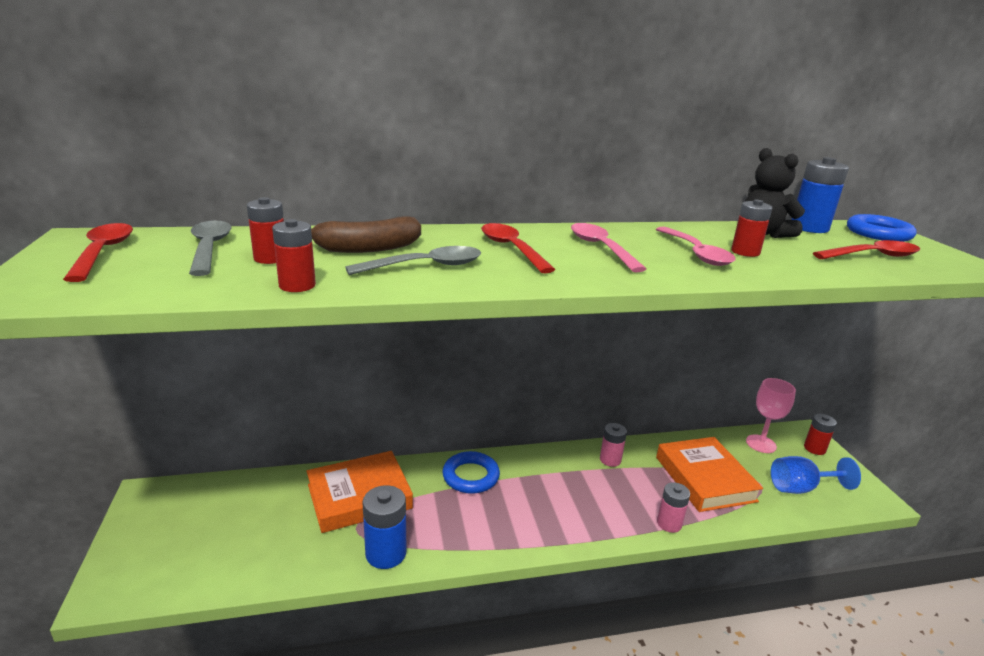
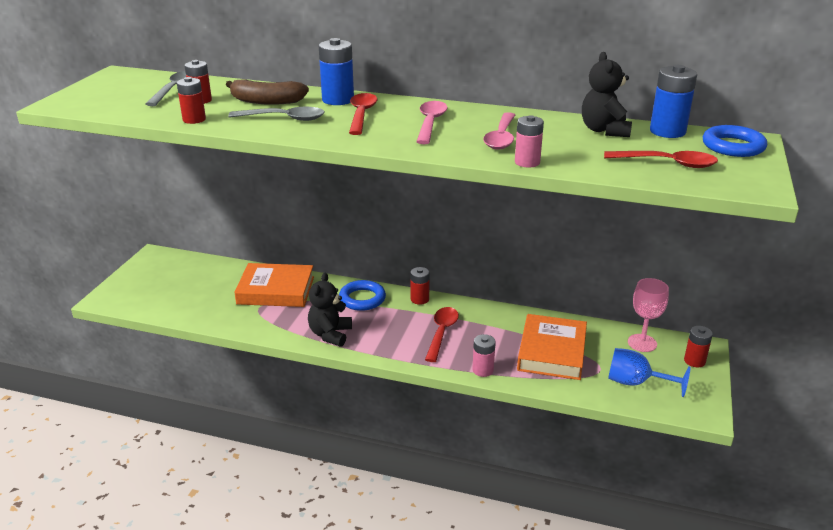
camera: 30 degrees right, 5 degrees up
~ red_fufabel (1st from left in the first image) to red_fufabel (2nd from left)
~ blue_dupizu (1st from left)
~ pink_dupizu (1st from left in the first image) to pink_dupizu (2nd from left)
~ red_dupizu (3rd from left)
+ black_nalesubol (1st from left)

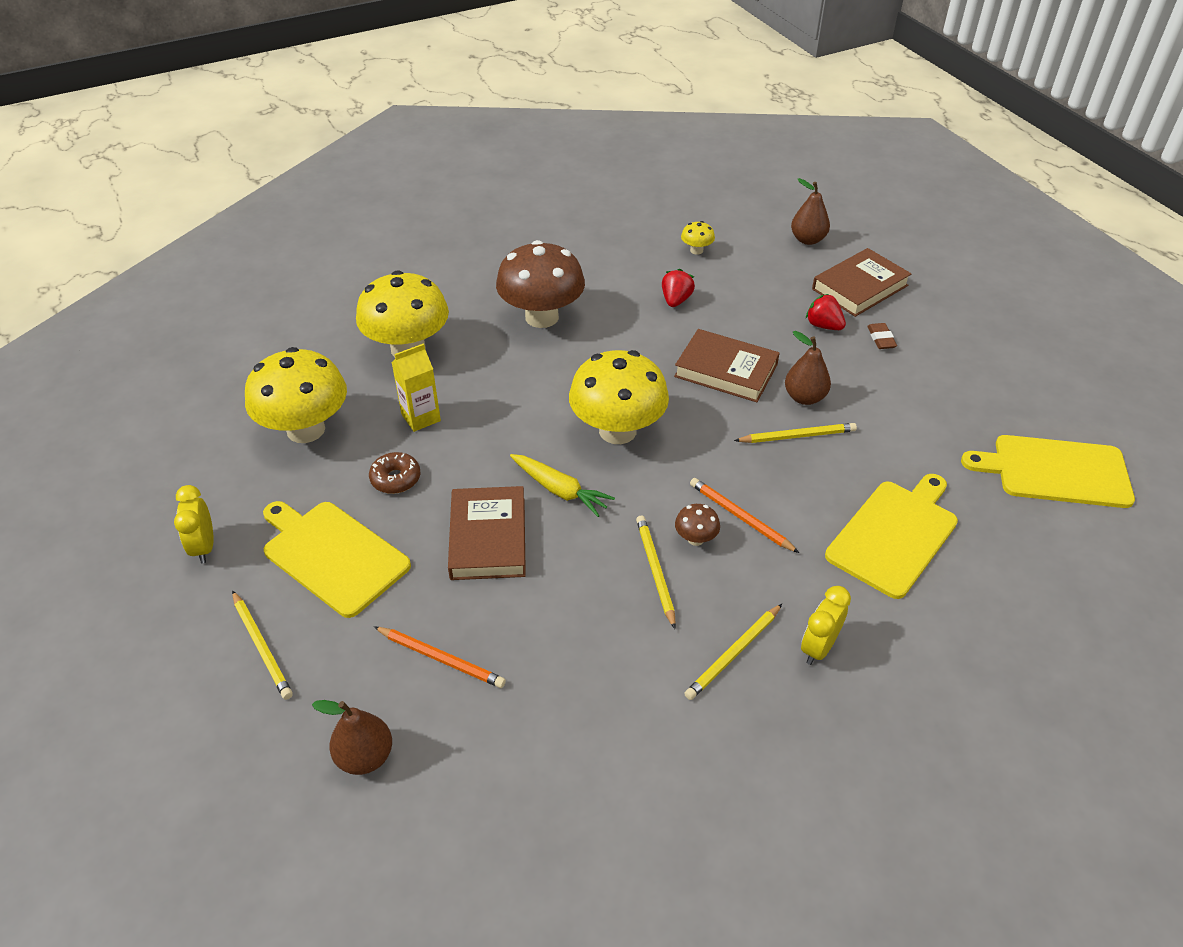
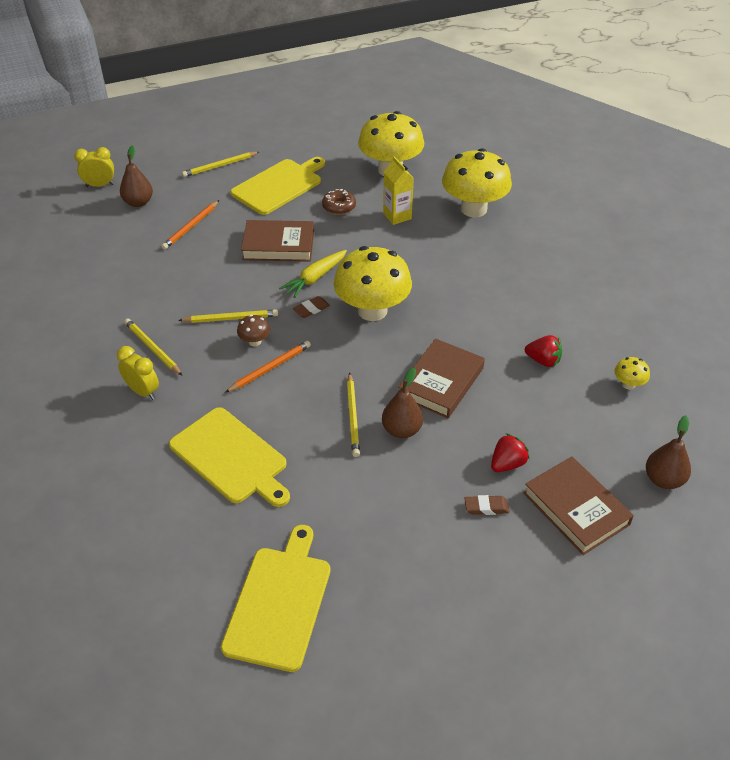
camera: 95 degrees right, 0 degrees up
~ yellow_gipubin (1st from left)
- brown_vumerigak (1st from left)
+ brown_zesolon (1st from left)

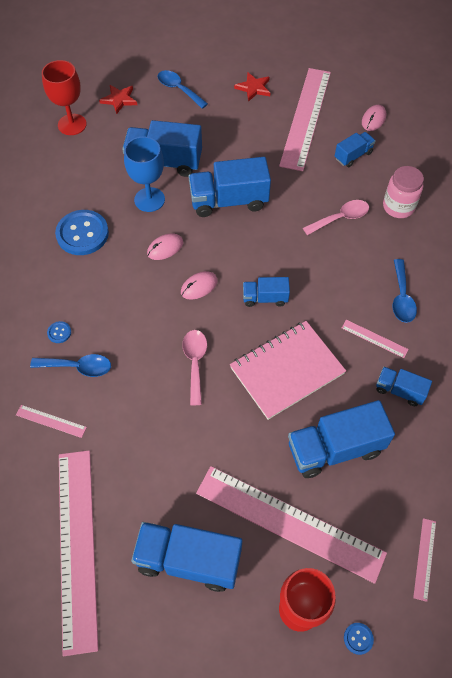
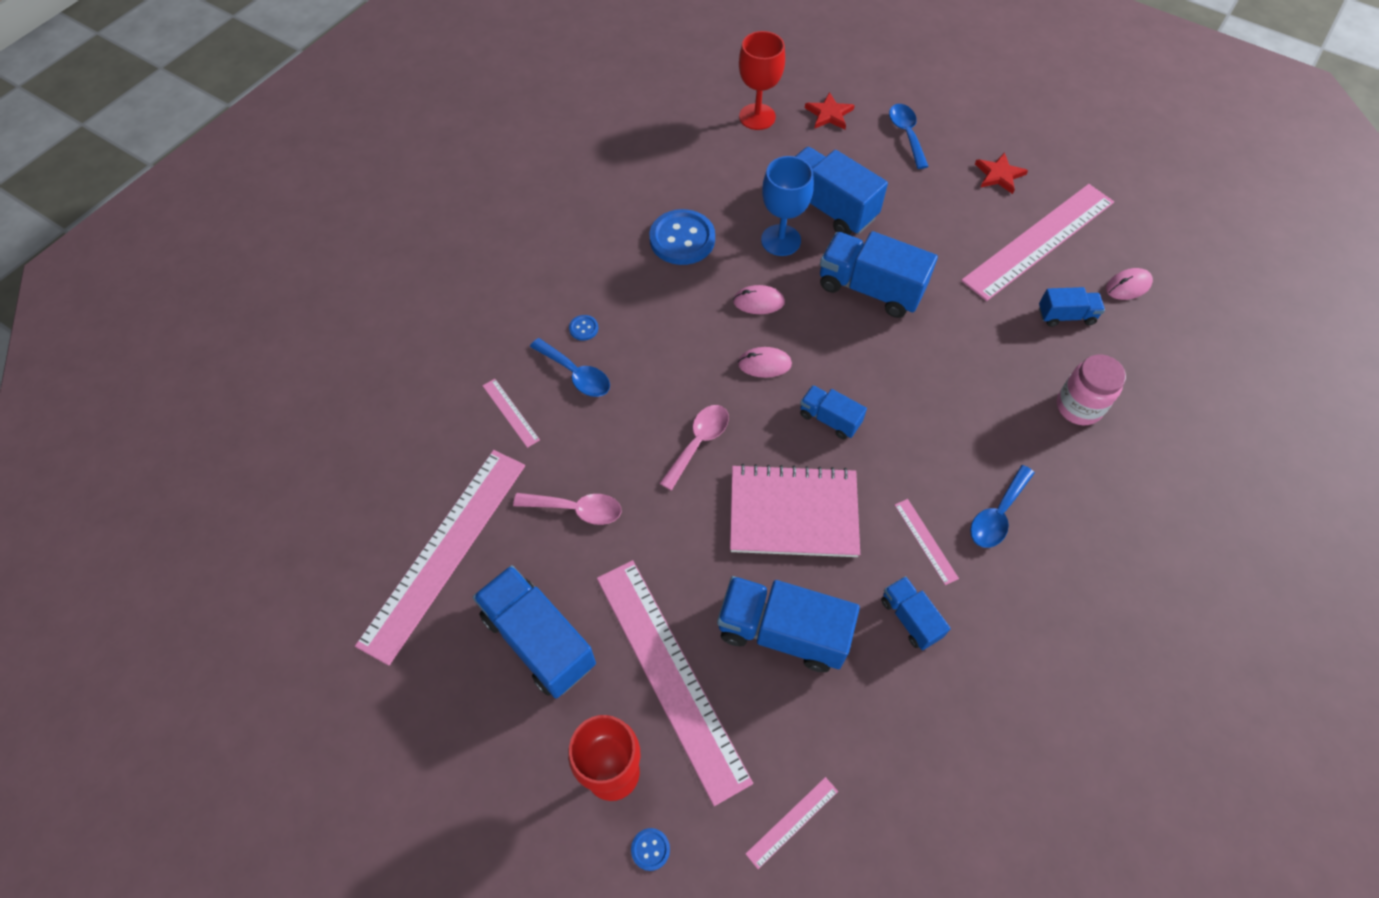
camera: 35 degrees right, 0 degrees up
~ pink_fufabel (2nd from left in the first image) to pink_fufabel (1st from left)

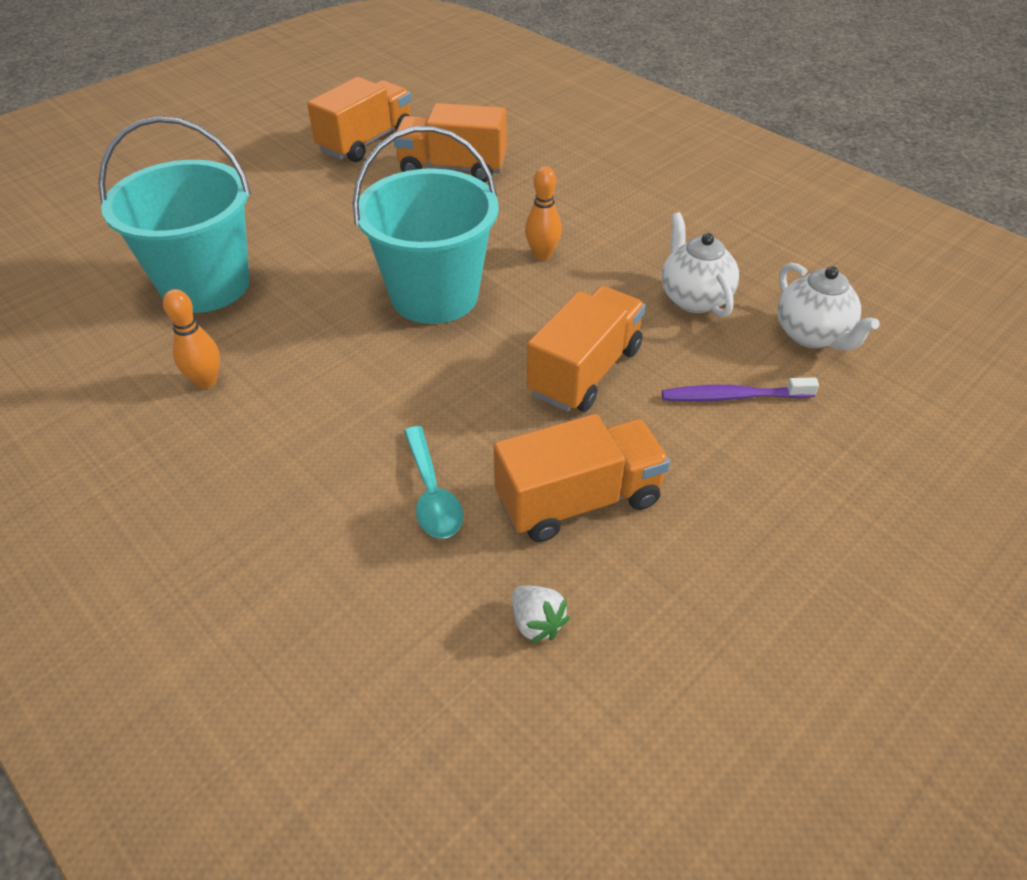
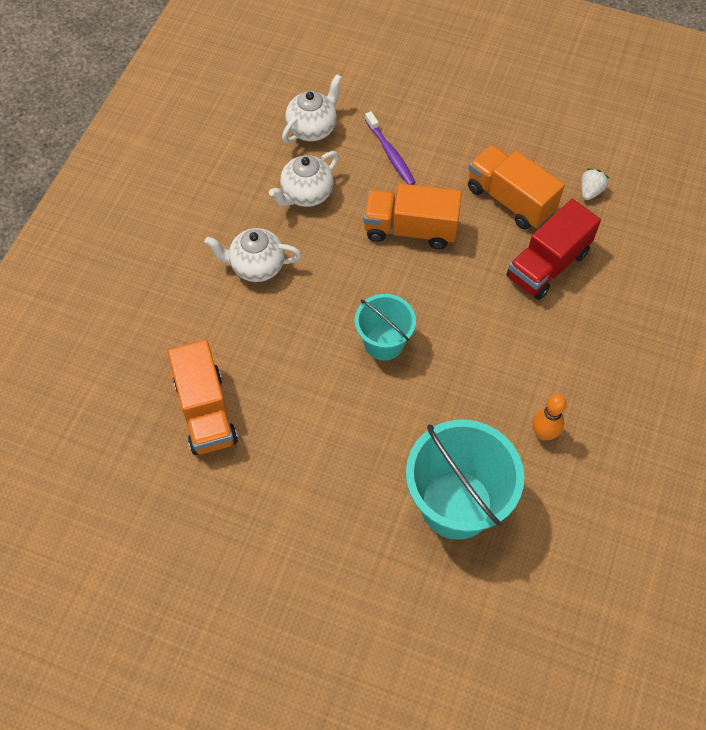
camera: 115 degrees left, 15 degrees up
- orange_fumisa (1st from left)
~ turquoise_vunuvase (2nd from left in the first image) x0.59
~ turquoise_fufabel to red_fumisa
- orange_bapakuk (2nd from left)
+ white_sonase (1st from left)

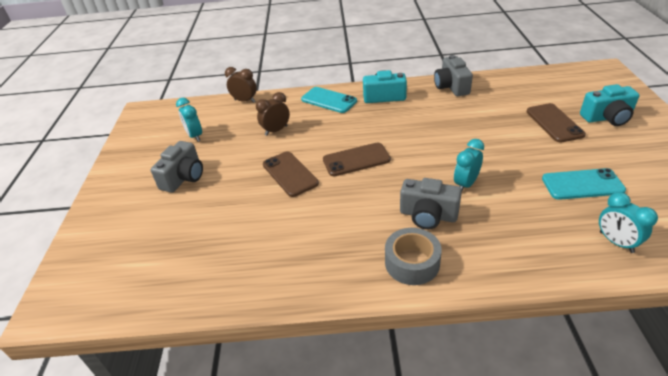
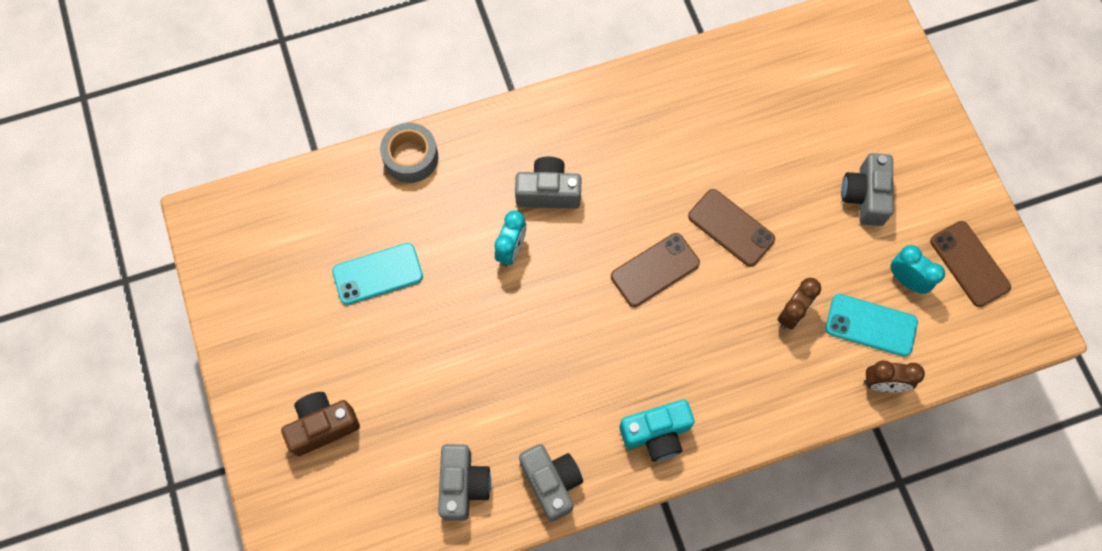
camera: 160 degrees right, 30 degrees up
~ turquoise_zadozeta (1st from left in the first image) to turquoise_zadozeta (2nd from left)
~ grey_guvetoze
~ brown_zadozeta (3rd from left)
~ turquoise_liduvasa (2nd from left) to brown_liduvasa
- turquoise_gipubin (3rd from left)
+ grey_liduvasa (1st from left)

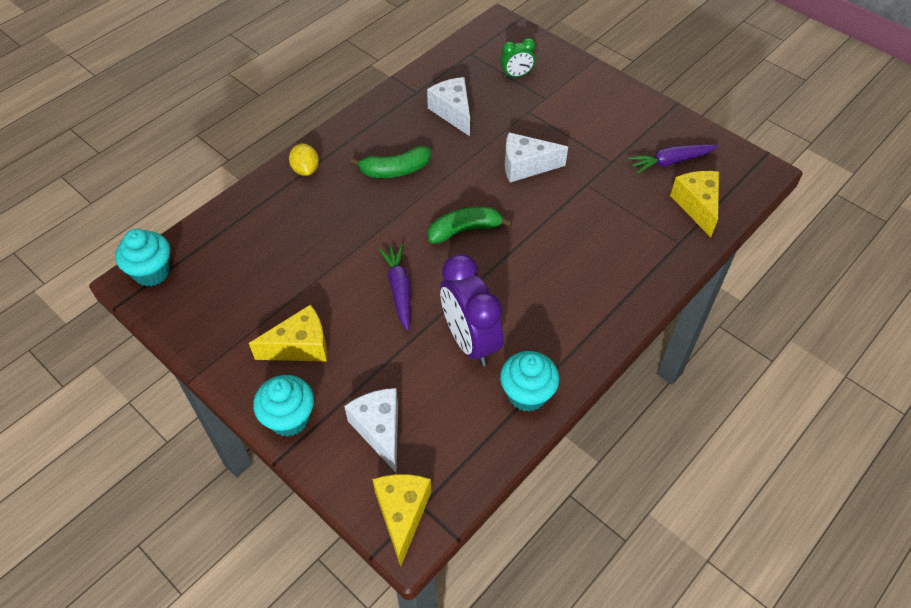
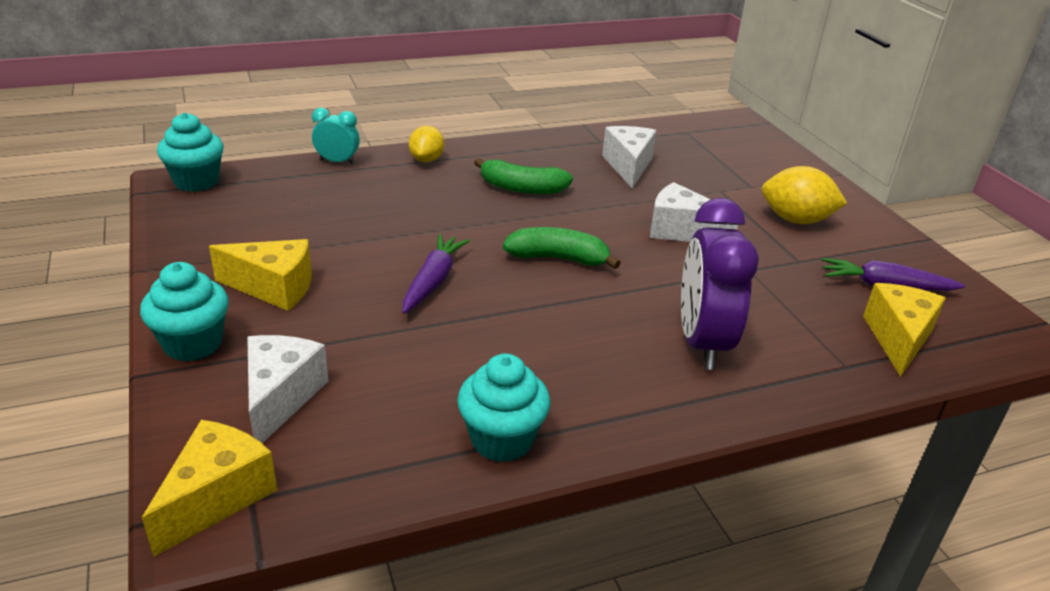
camera: 25 degrees right, 20 degrees down
~ purple_gipubin
- green_gipubin
+ turquoise_gipubin
+ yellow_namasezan (2nd from left)

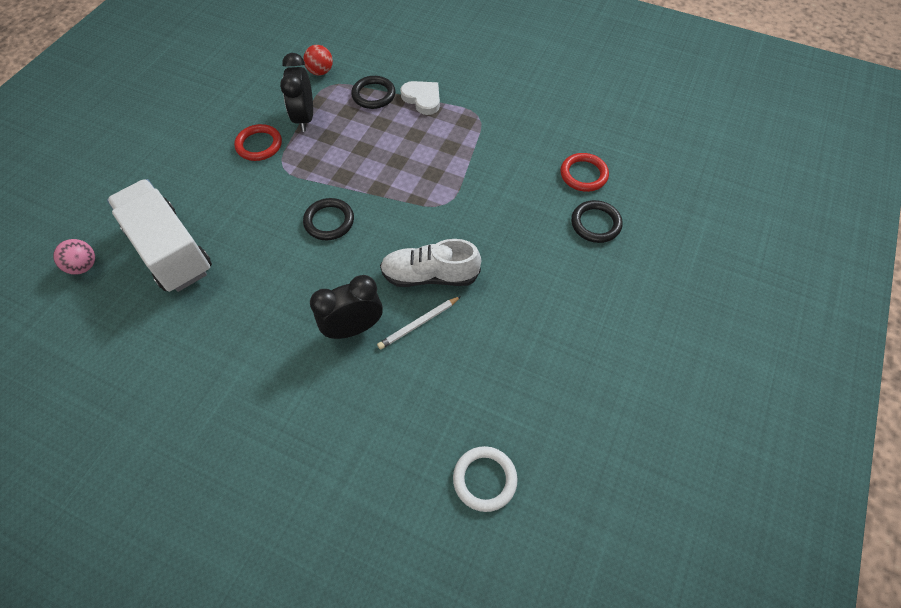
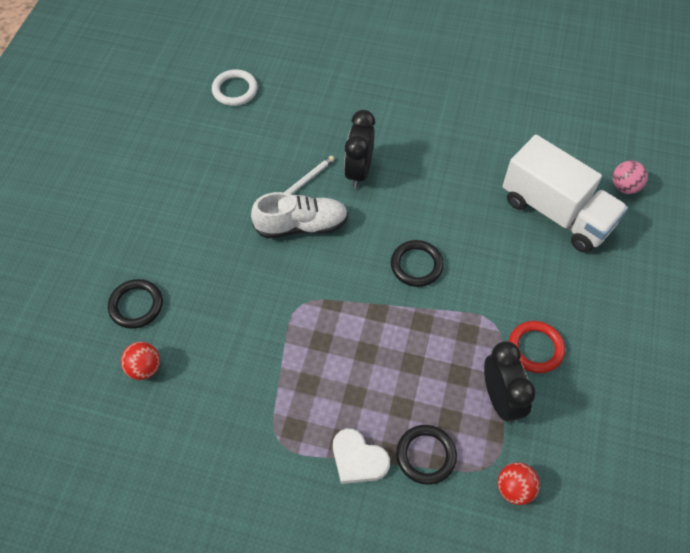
camera: 170 degrees right, 0 degrees up
~ black_gipubin (2nd from left in the first image) 135 degrees clockwise
~ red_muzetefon (2nd from left) to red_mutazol (1st from left)

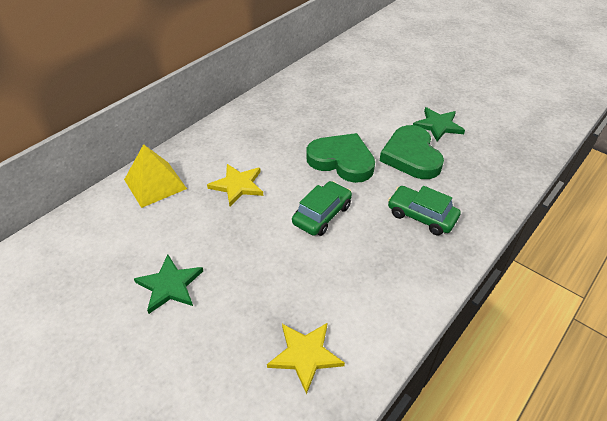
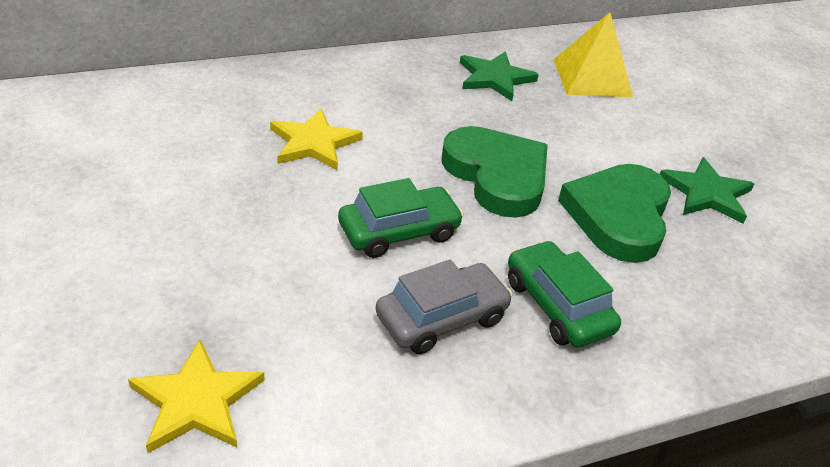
camera: 25 degrees right, 5 degrees down
~ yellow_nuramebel
~ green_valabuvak (1st from left)
+ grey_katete

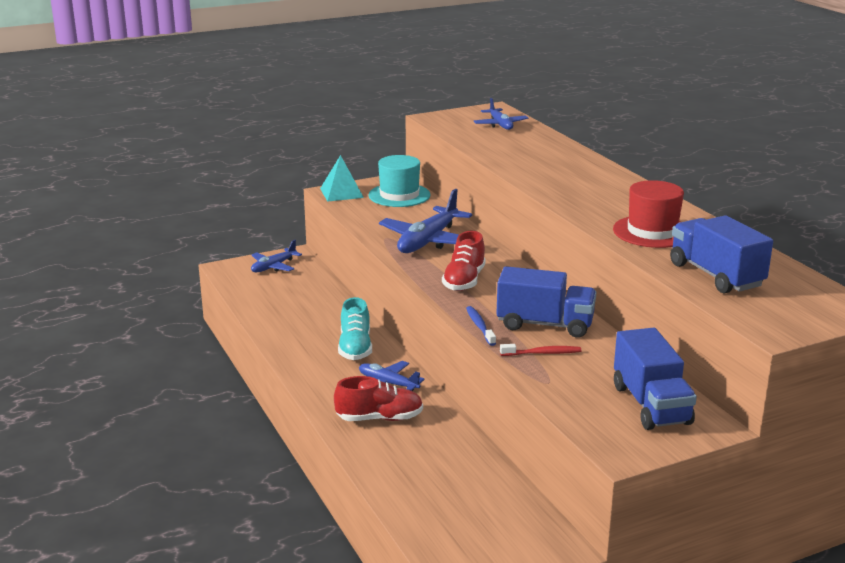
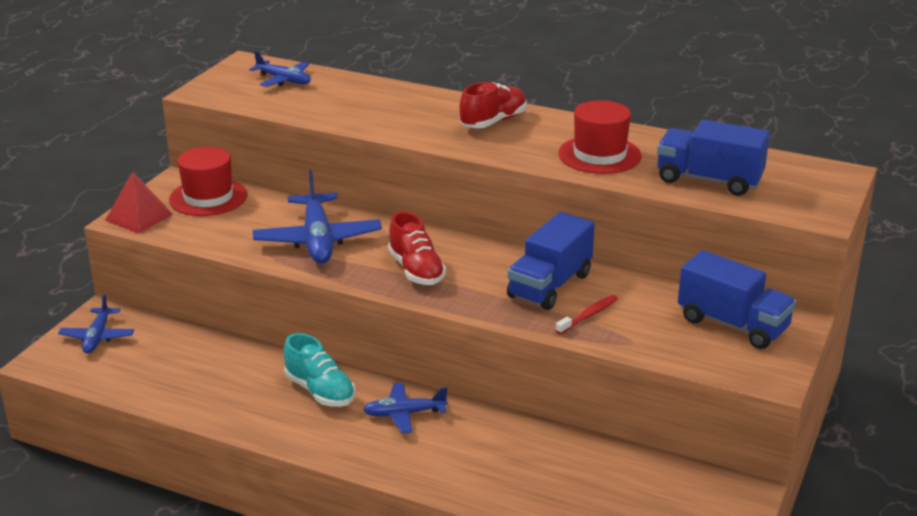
camera: 40 degrees left, 5 degrees up
~ turquoise_nuramebel to red_nuramebel
~ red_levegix (1st from left in the first image) to red_levegix (2nd from left)
~ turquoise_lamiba to red_lamiba (1st from left)
- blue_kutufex
~ blue_fumisa (1st from left) 150 degrees clockwise

